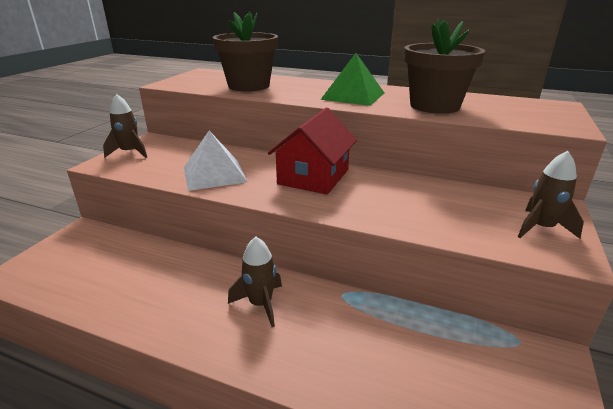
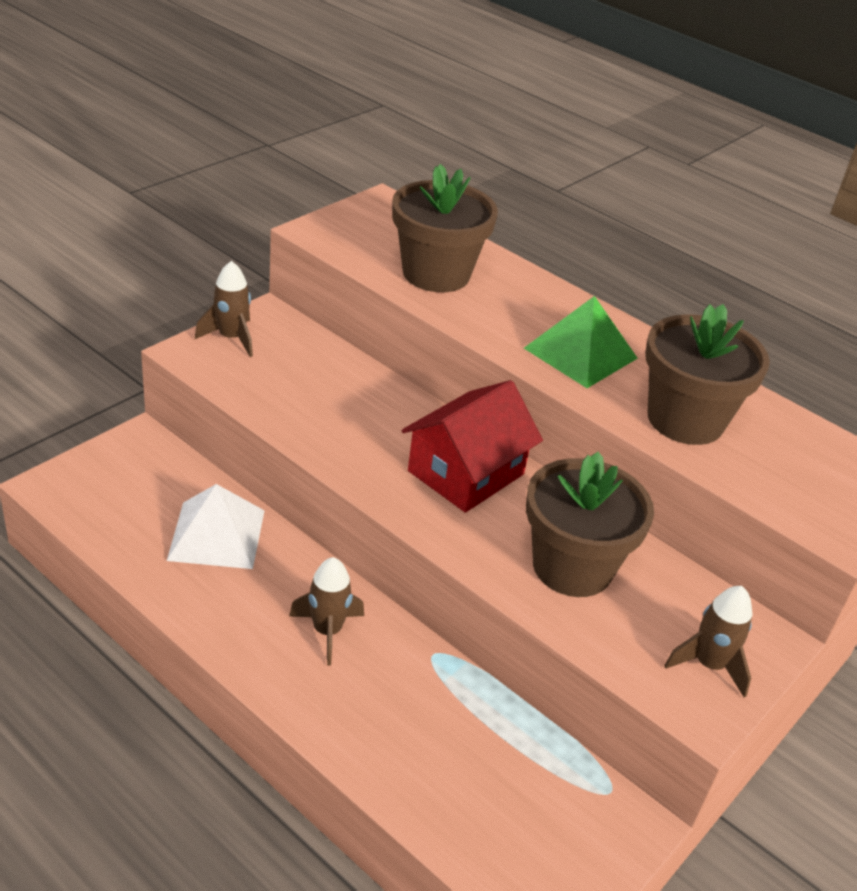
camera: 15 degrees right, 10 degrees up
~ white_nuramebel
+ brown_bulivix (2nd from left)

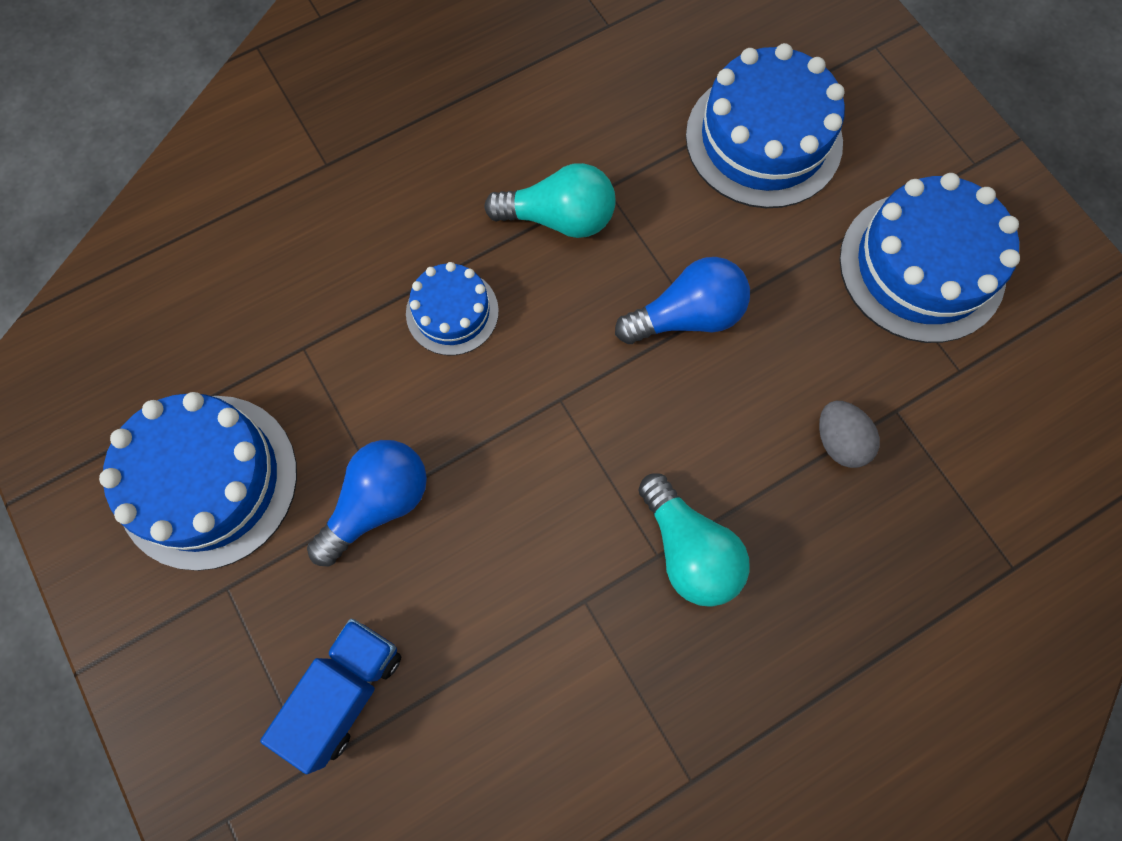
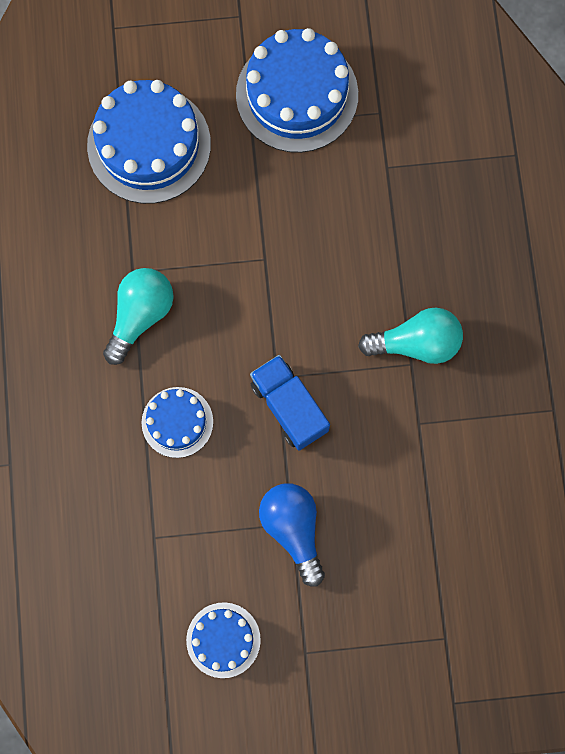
camera: 65 degrees left, 5 degrees up
~ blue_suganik (1st from left in the first image) x0.55
~ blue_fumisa
- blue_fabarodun (2nd from left)
- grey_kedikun

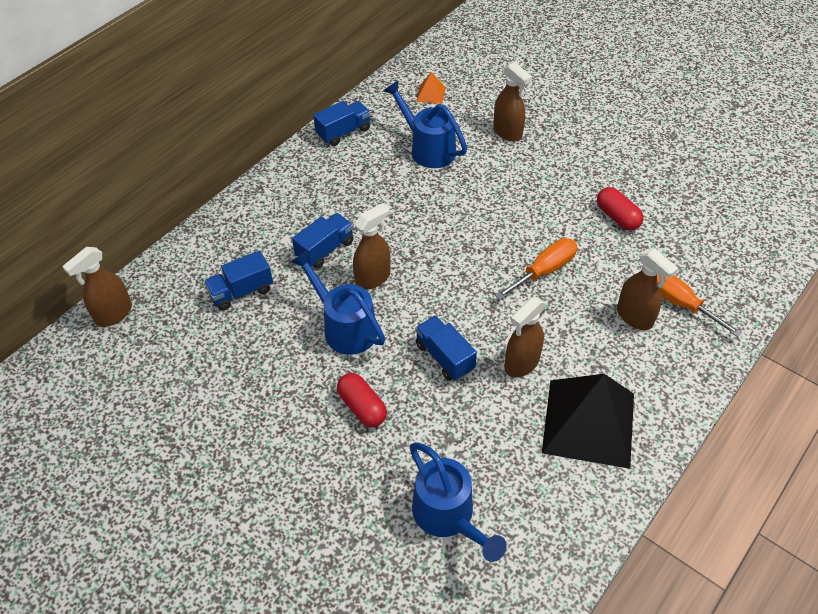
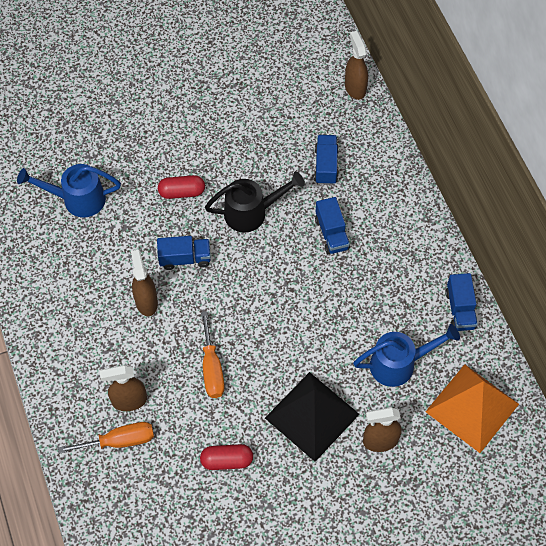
camera: 120 degrees right, 10 degrees up
~ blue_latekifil (1st from left) to black_latekifil
- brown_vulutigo (2nd from left)
~ orange_nuramebel x2.42
~ black_nuramebel

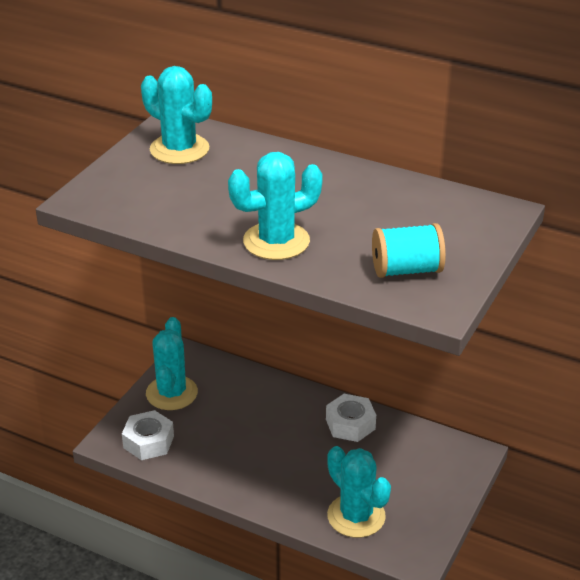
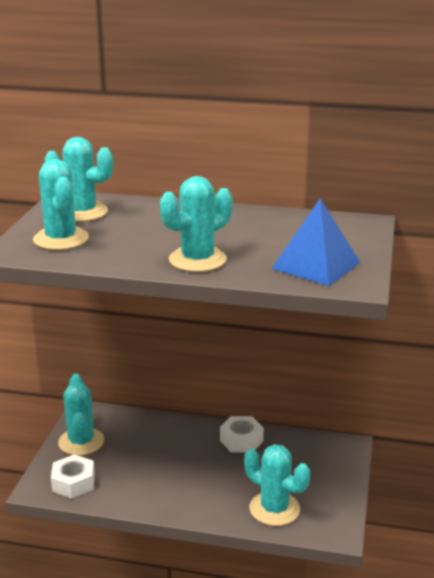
camera: 15 degrees left, 10 degrees down
~ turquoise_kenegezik to blue_nuramebel
+ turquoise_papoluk (1st from left)

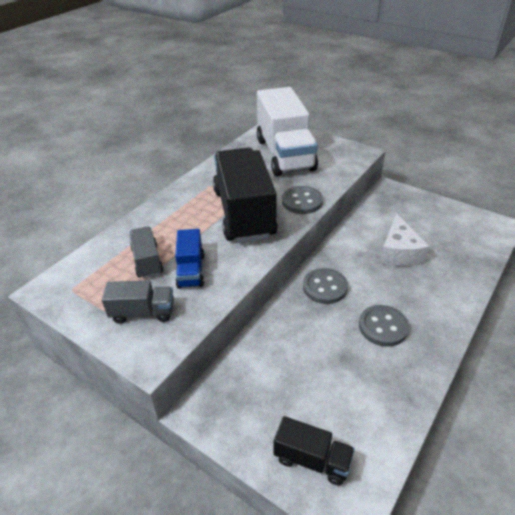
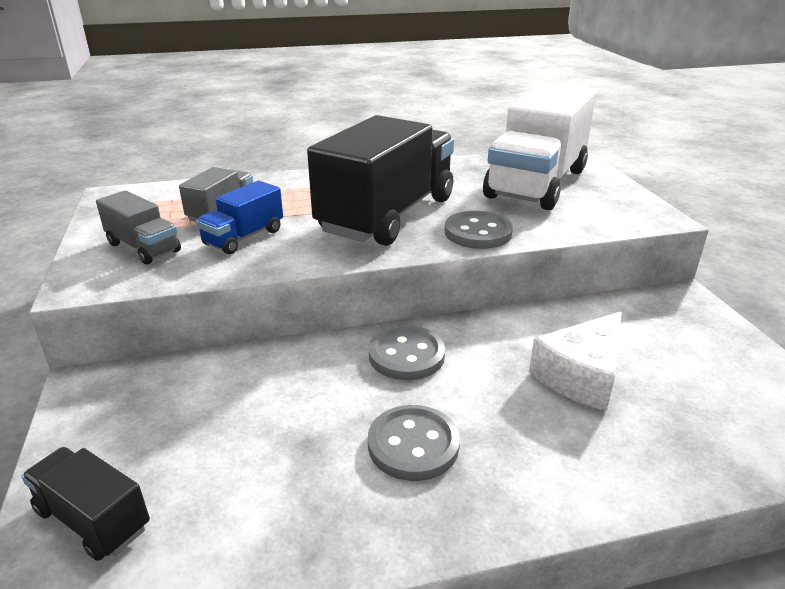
camera: 40 degrees right, 10 degrees down
~ black_fumisa (2nd from left in the first image) 150 degrees clockwise

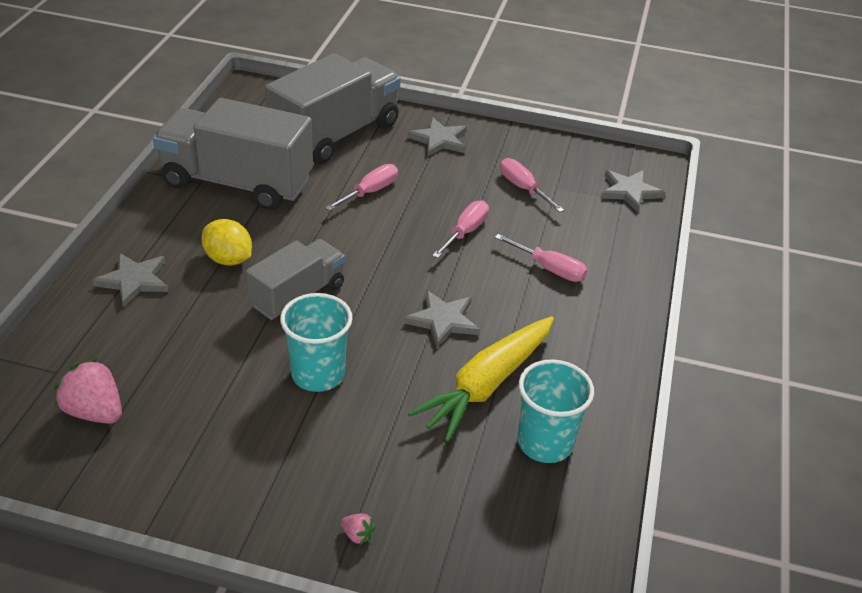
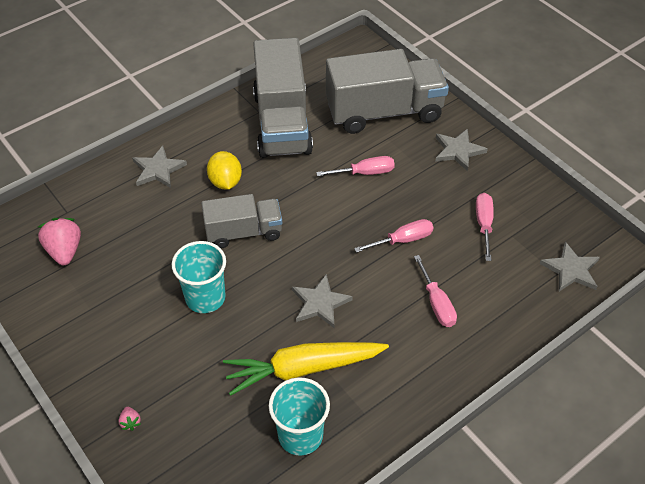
camera: 40 degrees right, 10 degrees up
~ grey_fumisa (1st from left in the first image) 150 degrees counterclockwise

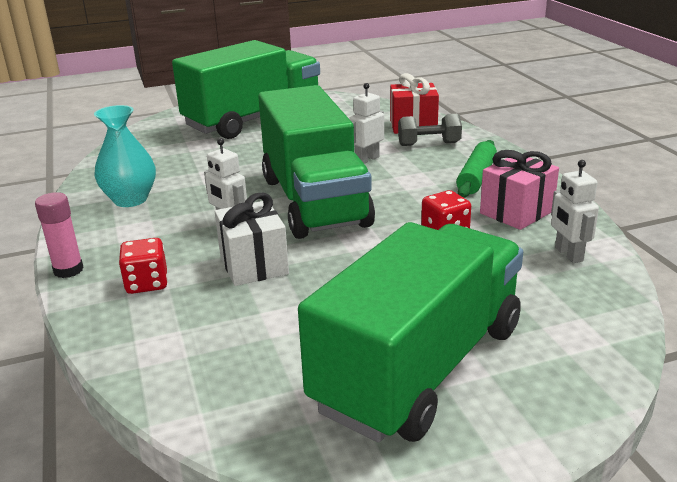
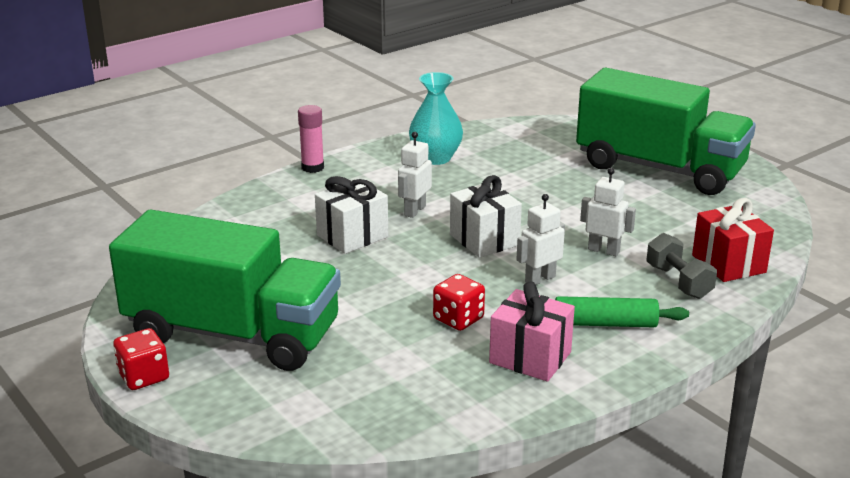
camera: 70 degrees right, 0 degrees up
~ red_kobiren (1st from left)
~ green_fumisa (2nd from left) to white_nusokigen (2nd from left)
~ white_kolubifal (3rd from left in the first image) to white_kolubifal (2nd from left)

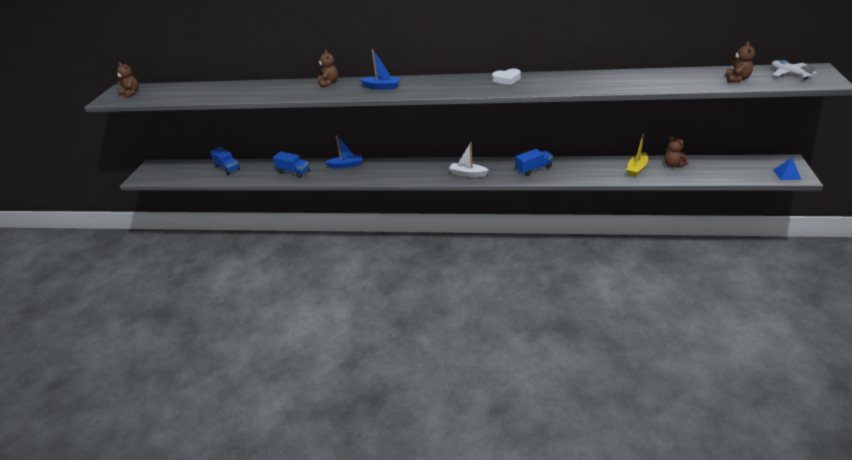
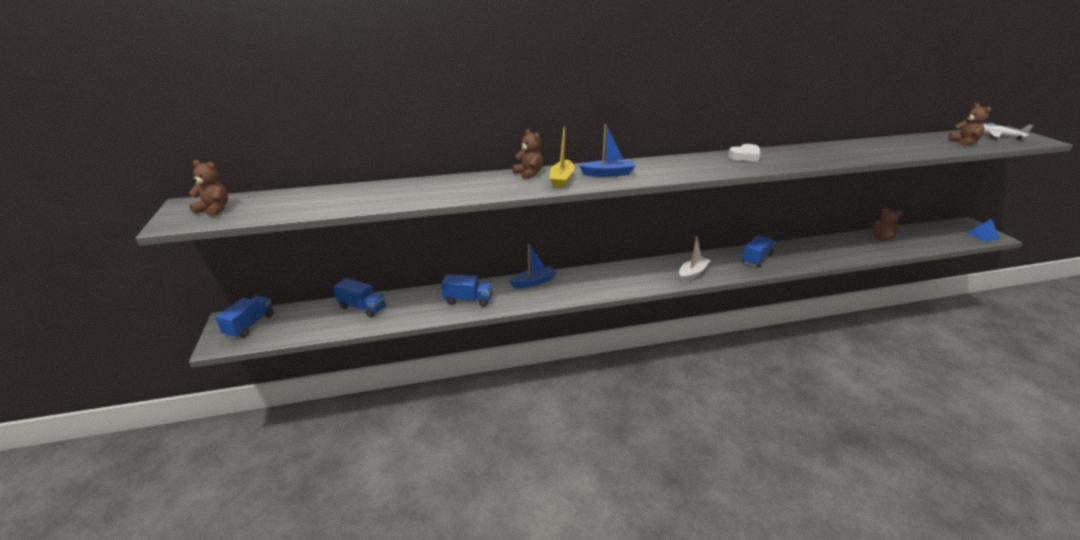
camera: 25 degrees left, 5 degrees down
~ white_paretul 135 degrees clockwise
~ yellow_paretul
+ blue_fumisa (1st from left)

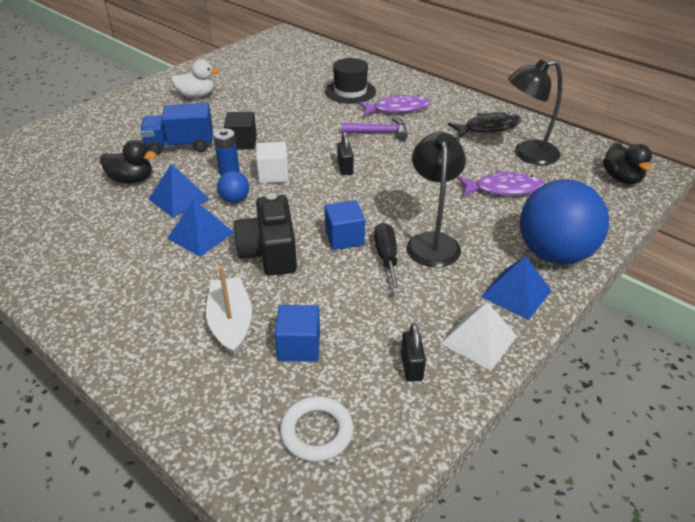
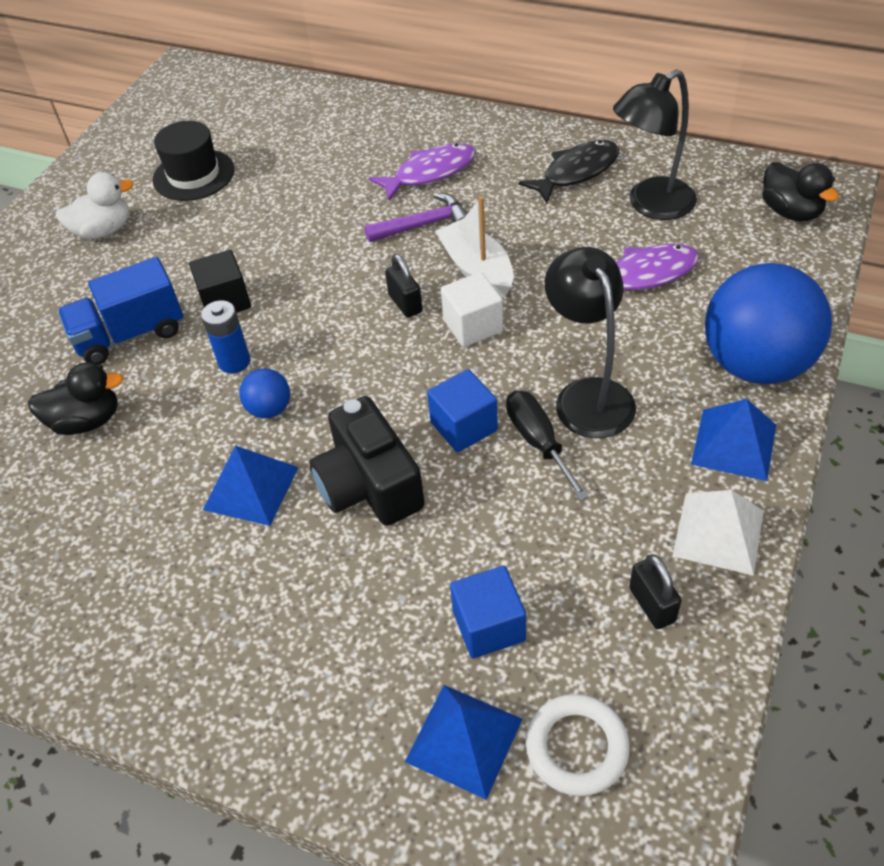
camera: 15 degrees left, 10 degrees up
~ blue_nuramebel (1st from left in the first image) to blue_nuramebel (2nd from left)
~ white_paretul
~ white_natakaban
~ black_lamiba

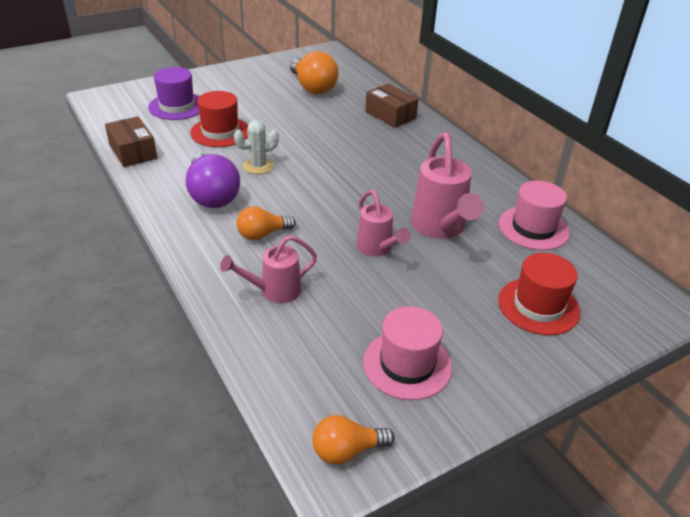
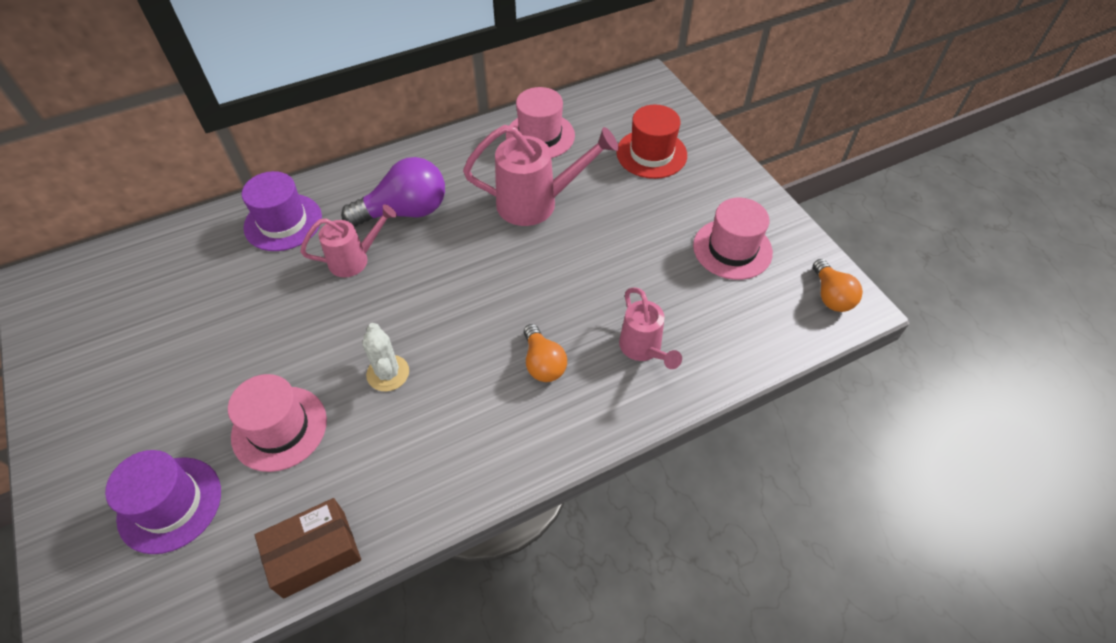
camera: 85 degrees left, 15 degrees up
~ purple_fabarodun
~ red_lamiba (1st from left) to pink_lamiba (1st from left)
- orange_fabarodun (2nd from left)
~ pink_latekifil (2nd from left in the first image) to pink_latekifil (1st from left)
~ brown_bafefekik (2nd from left) to purple_lamiba (2nd from left)

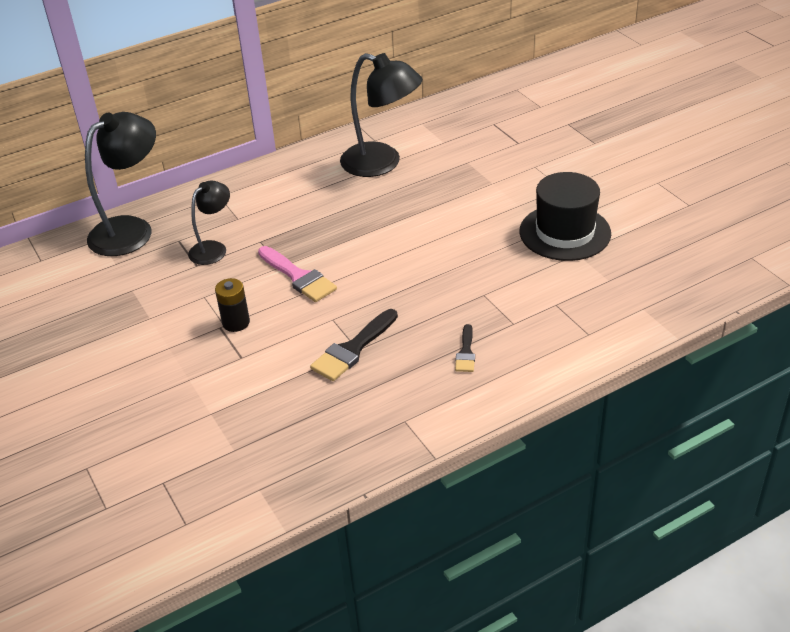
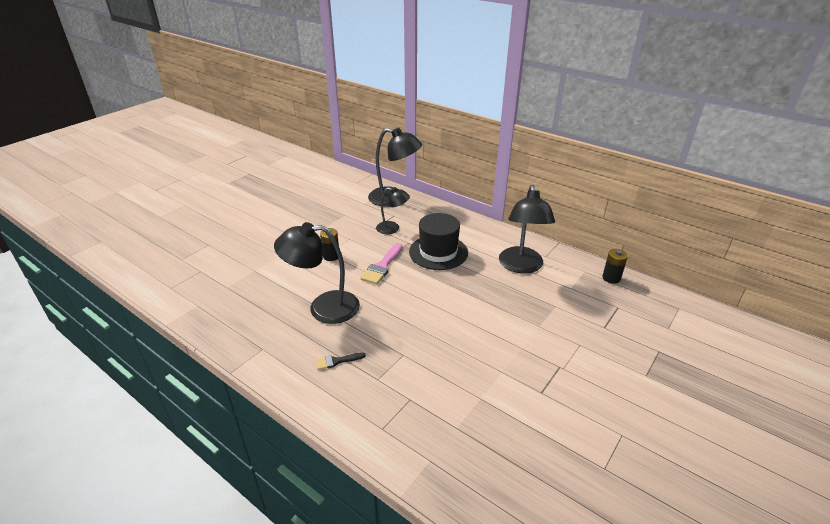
camera: 65 degrees right, 5 degrees down
~ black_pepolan (1st from left) to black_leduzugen (1st from left)
~ black_lamiba
+ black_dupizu (2nd from left)

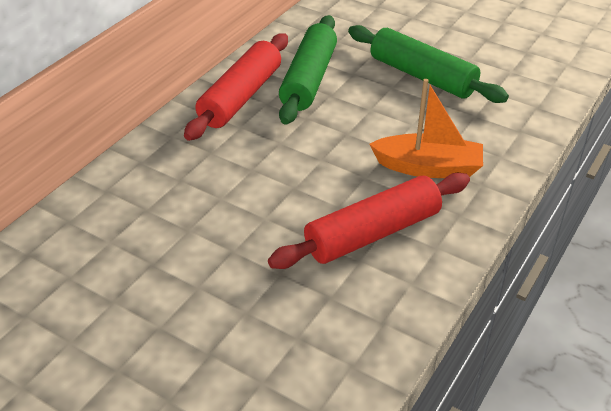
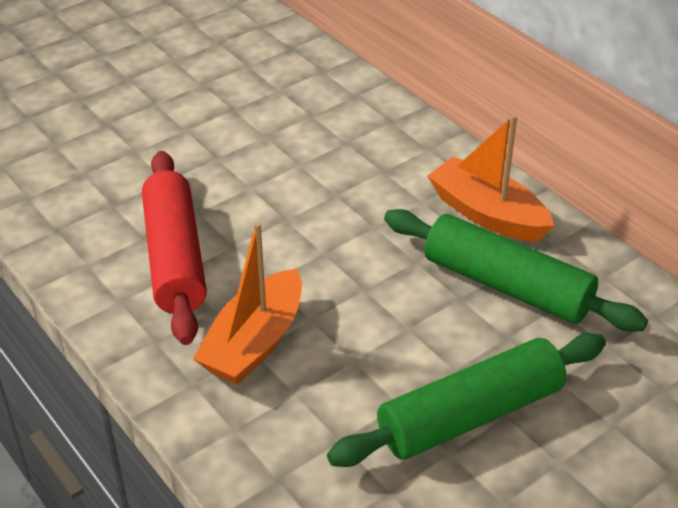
camera: 110 degrees right, 0 degrees up
~ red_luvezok (1st from left) to orange_paretul (2nd from left)

